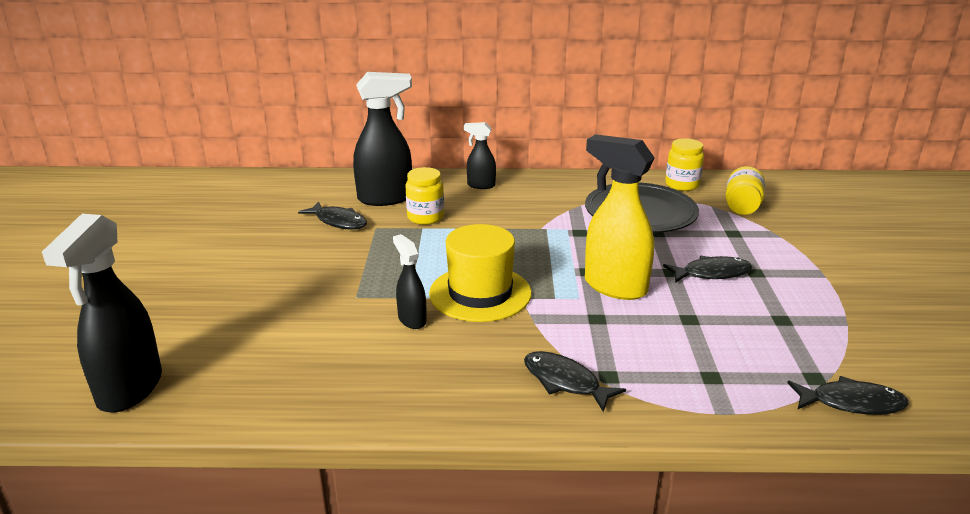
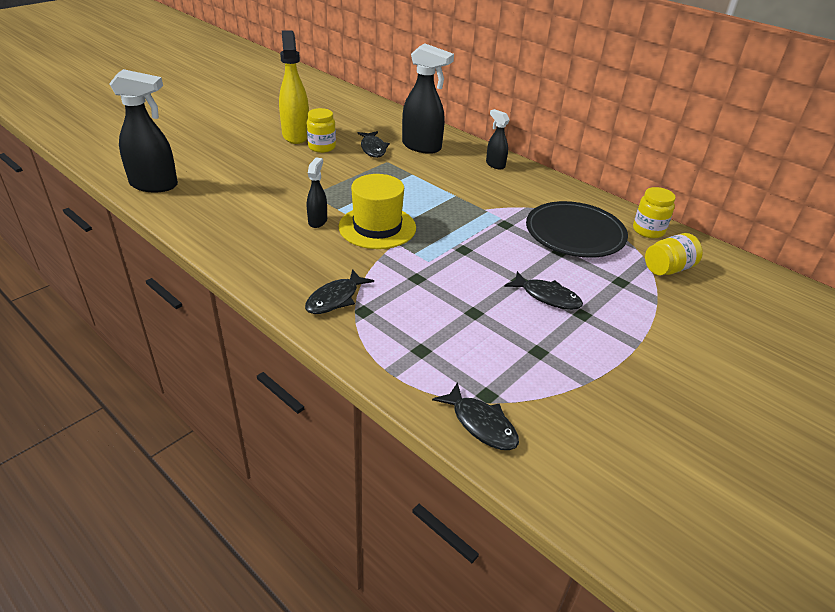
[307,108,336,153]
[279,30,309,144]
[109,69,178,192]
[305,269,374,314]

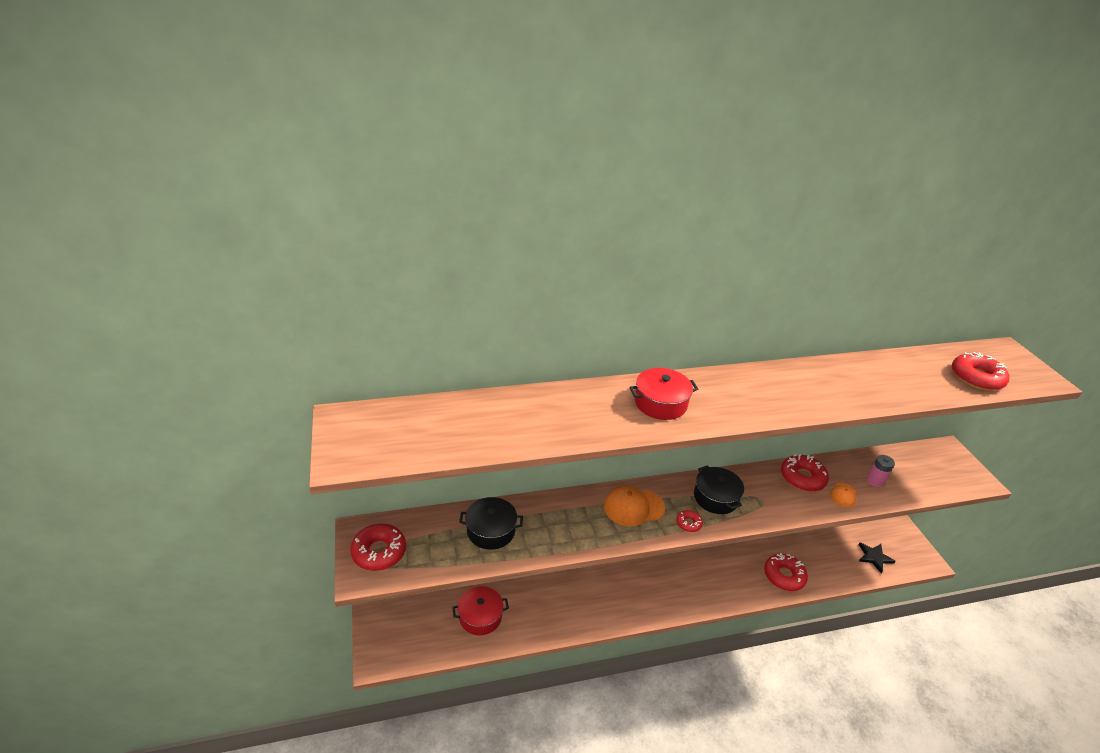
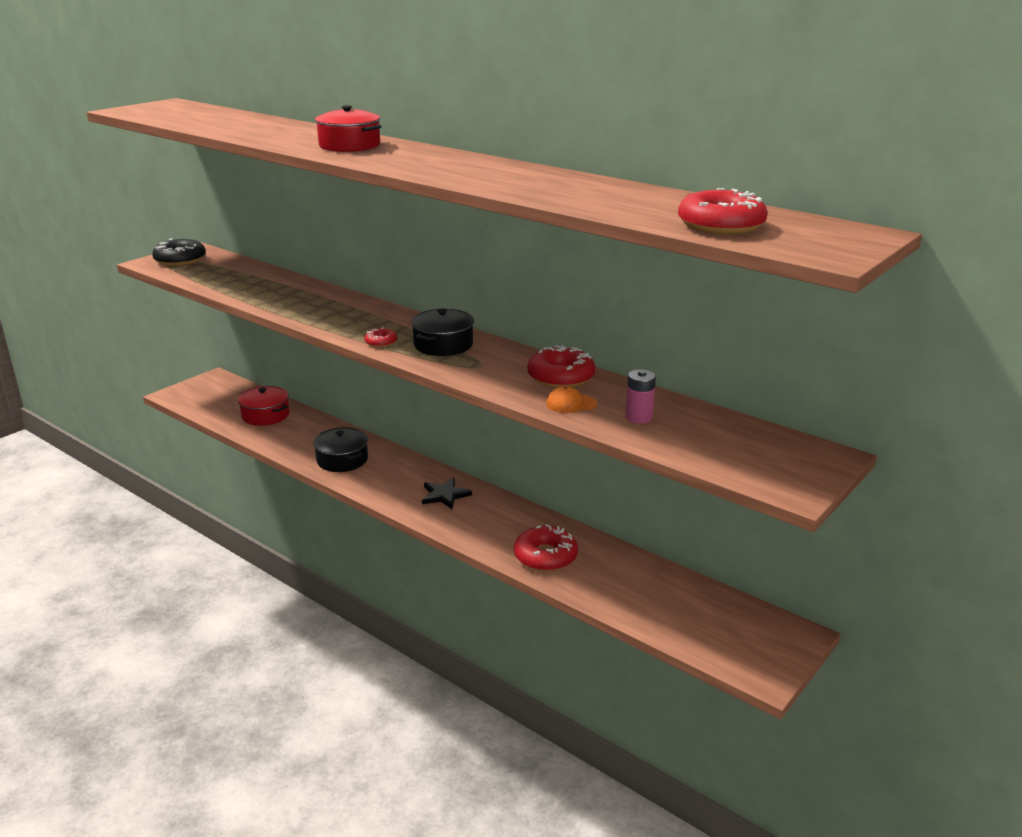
[604,486,665,526] (first image)
[313,427,368,472]
[422,478,472,509]
[152,239,206,266]

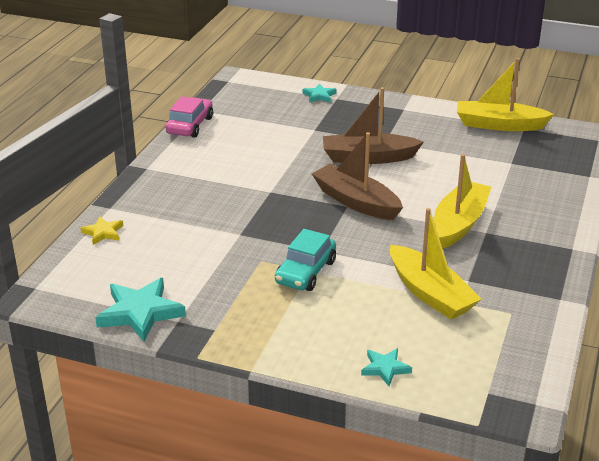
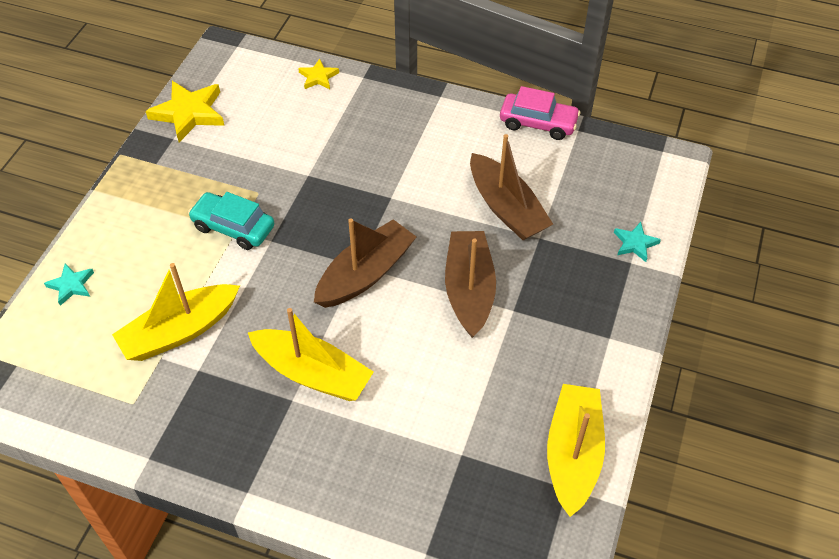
[470,134,553,240]
[146,81,224,142]

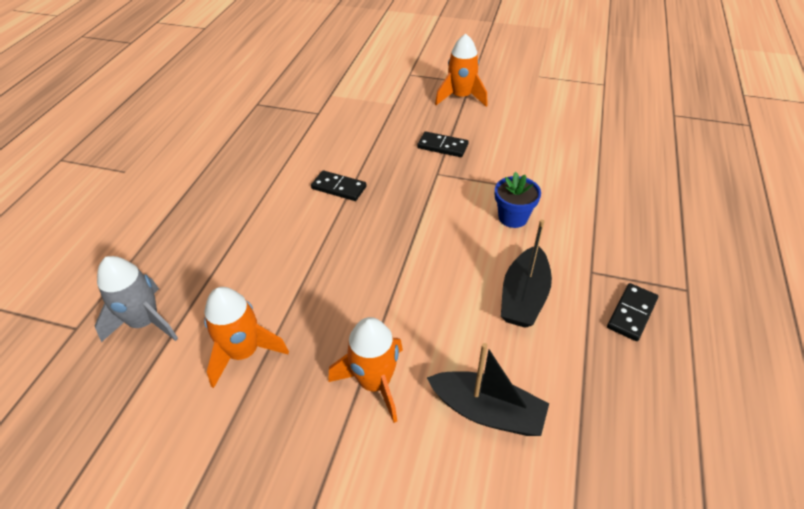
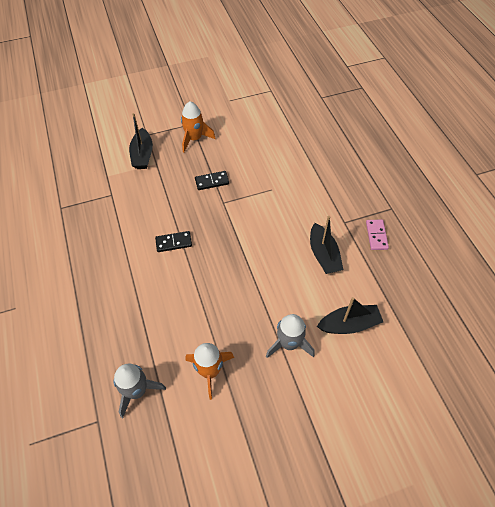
[495,172,541,228] (first image)
[129,113,153,169]
[266,314,315,358]
[366,220,389,250]

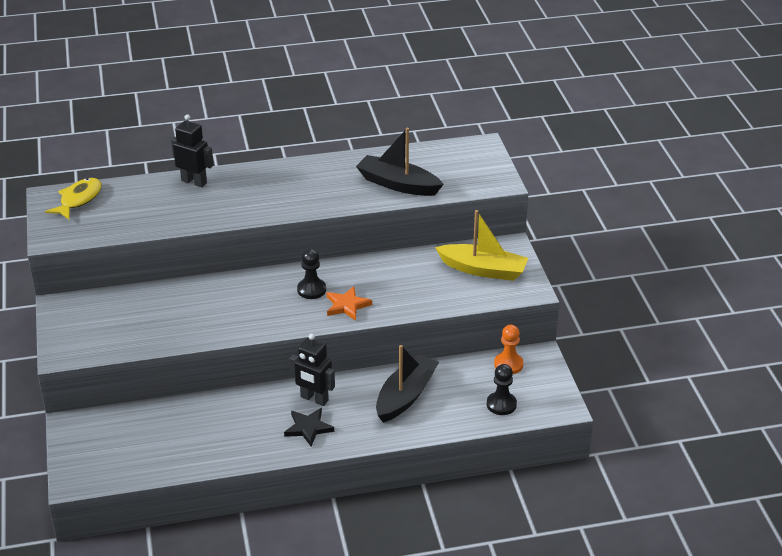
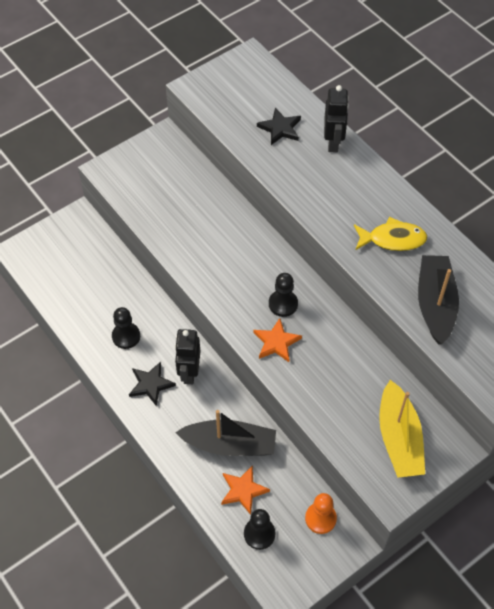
[112,307,140,349]
[221,465,270,515]
[257,108,301,145]
[354,217,428,251]

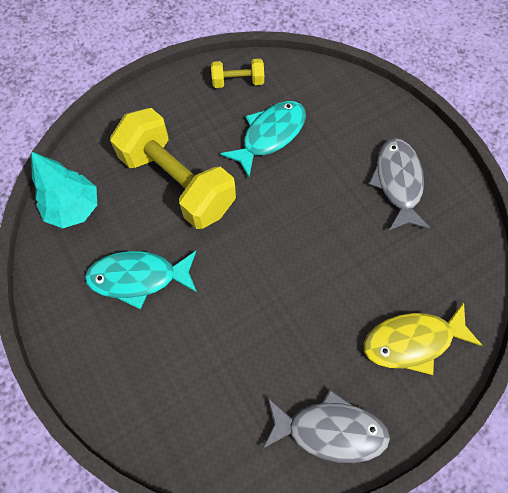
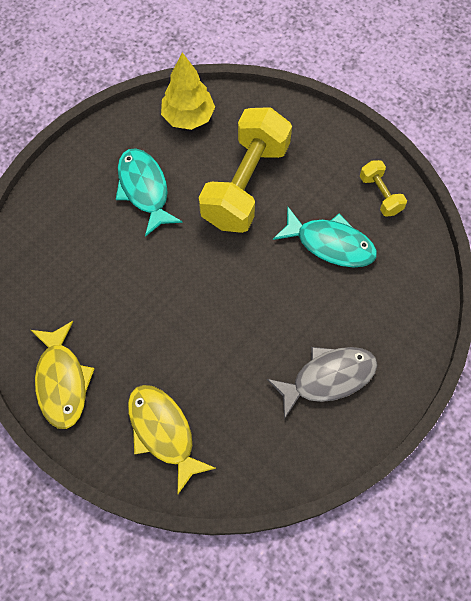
[161,52,215,130]
[31,321,95,429]

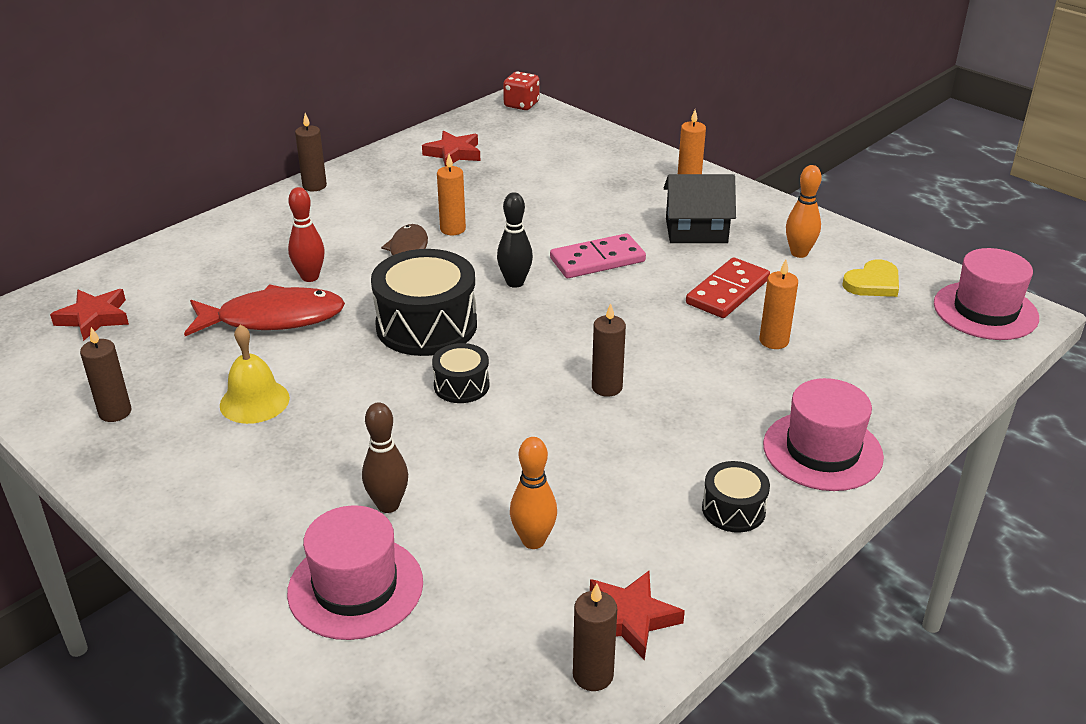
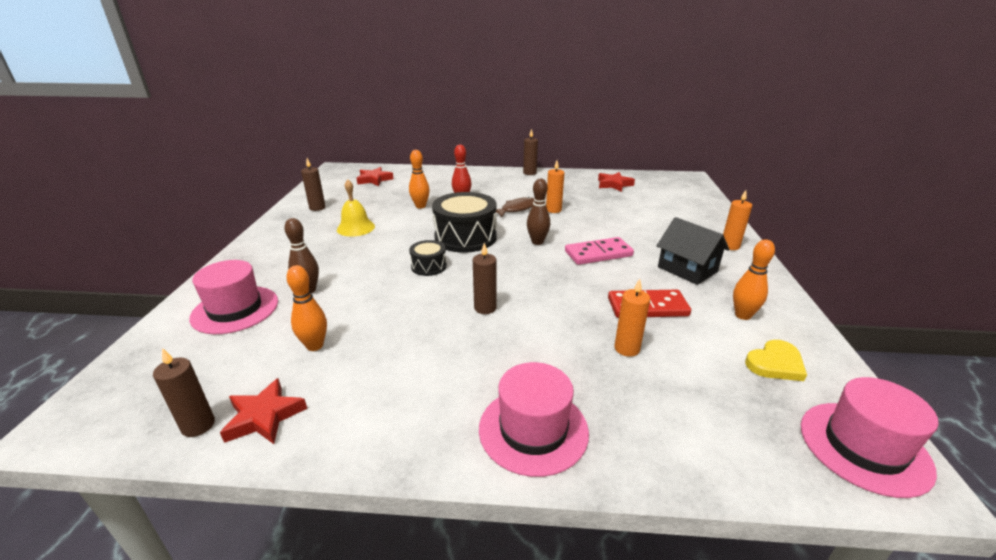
[503,72,539,110] (first image)
[702,461,770,533] (first image)
[409,150,430,209]
[527,179,550,245]
[565,237,634,265]
[745,340,807,381]

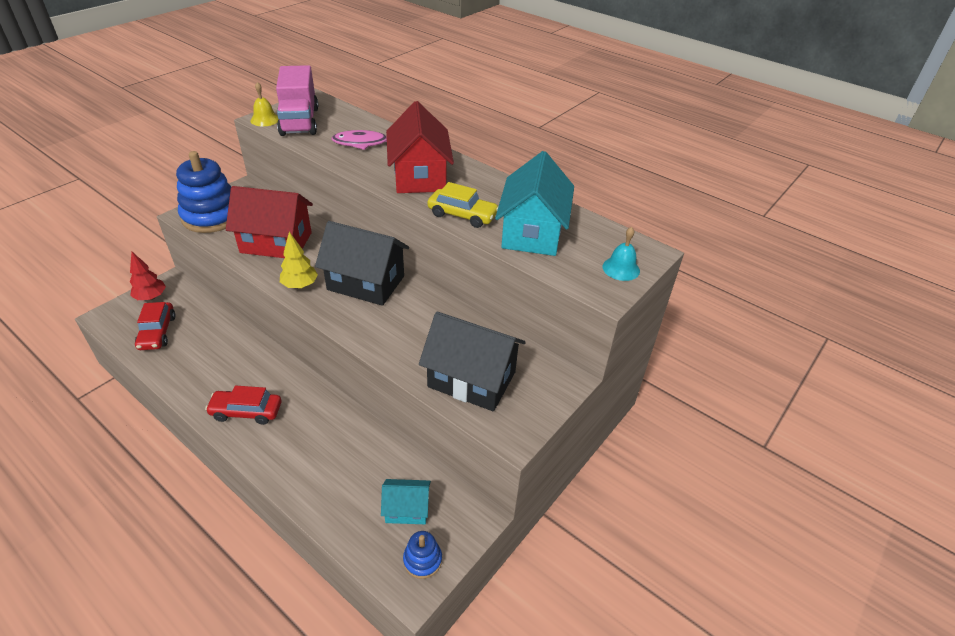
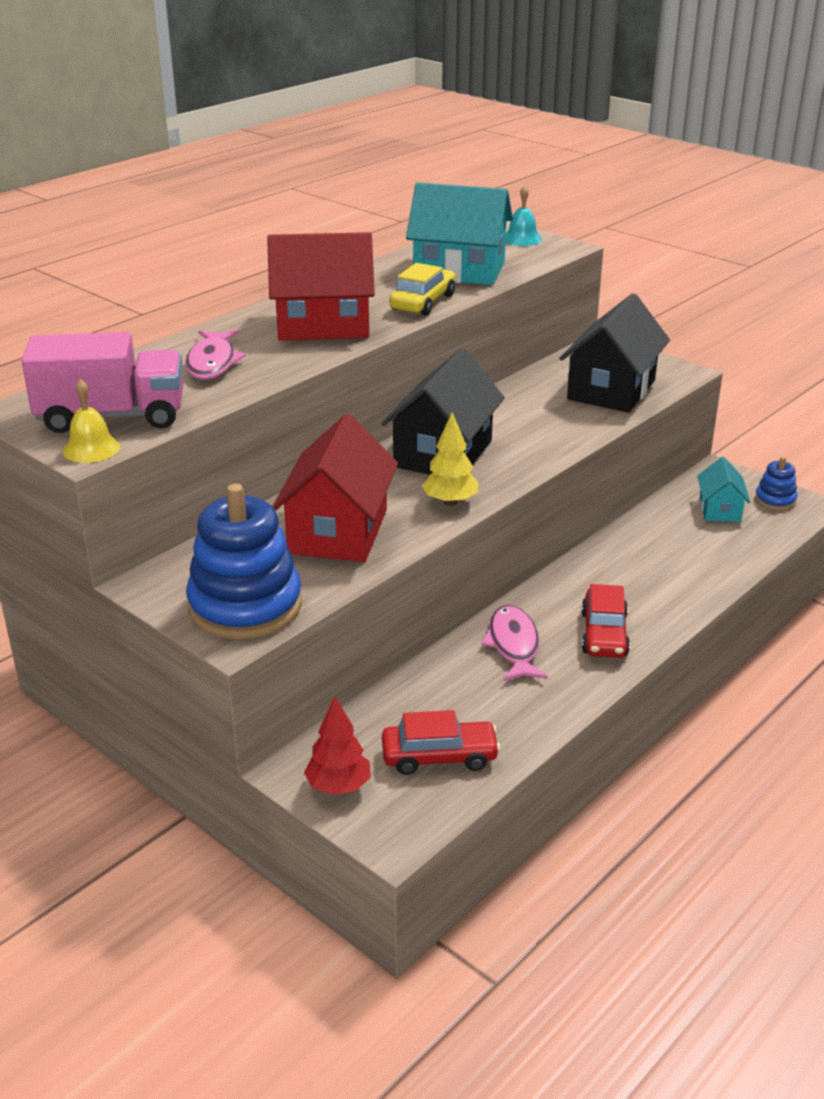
[481,605,548,681]

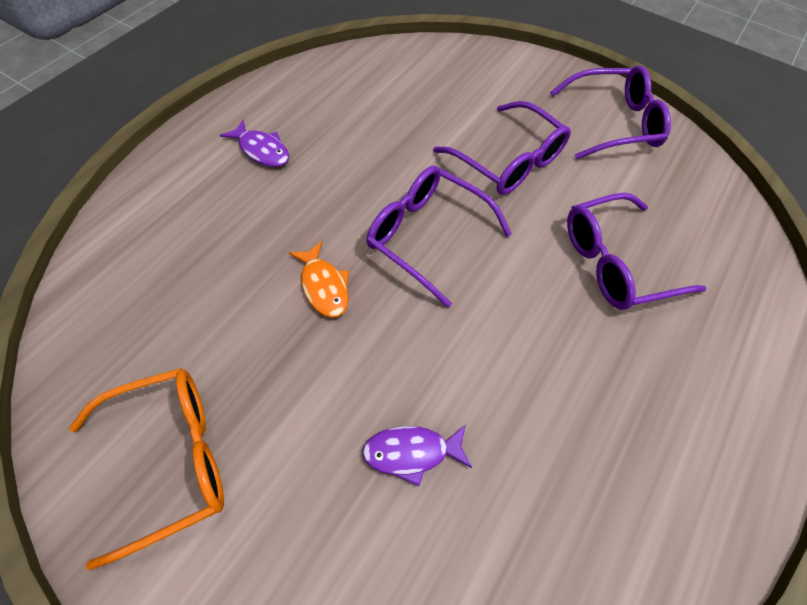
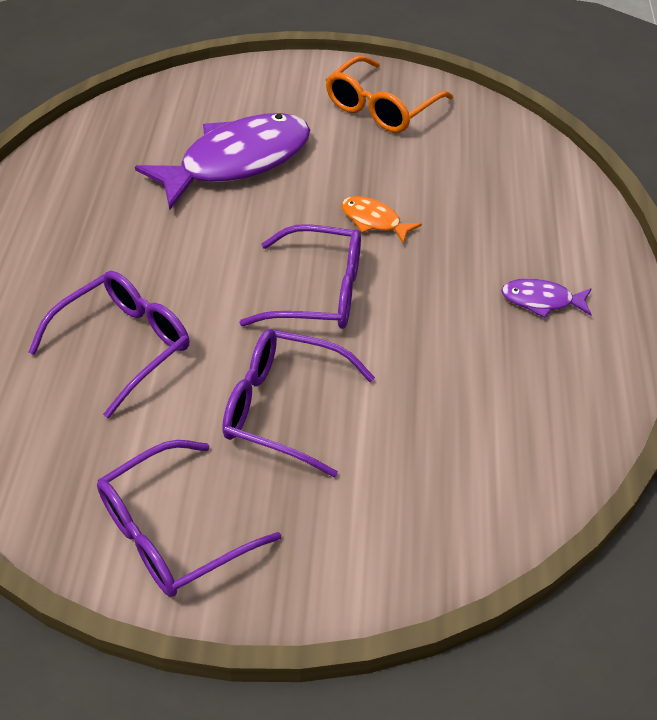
[135,113,310,210]

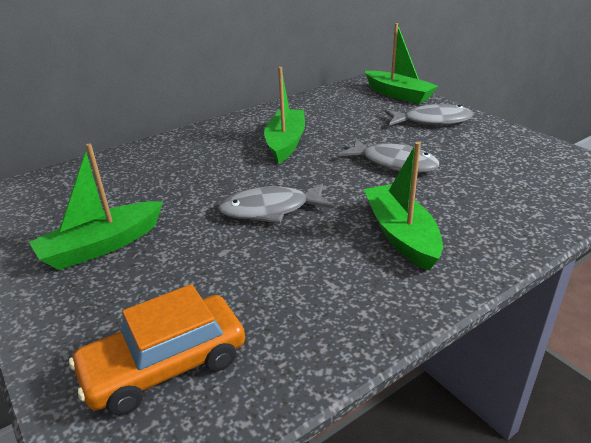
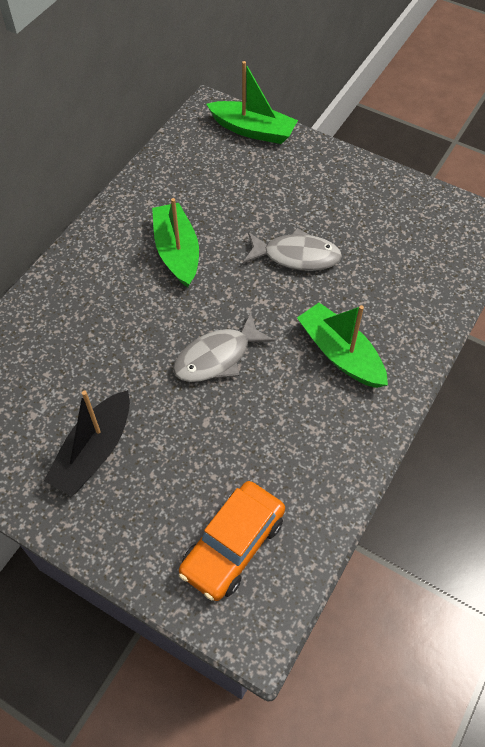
[385,104,473,126] (first image)
[44,390,130,496]

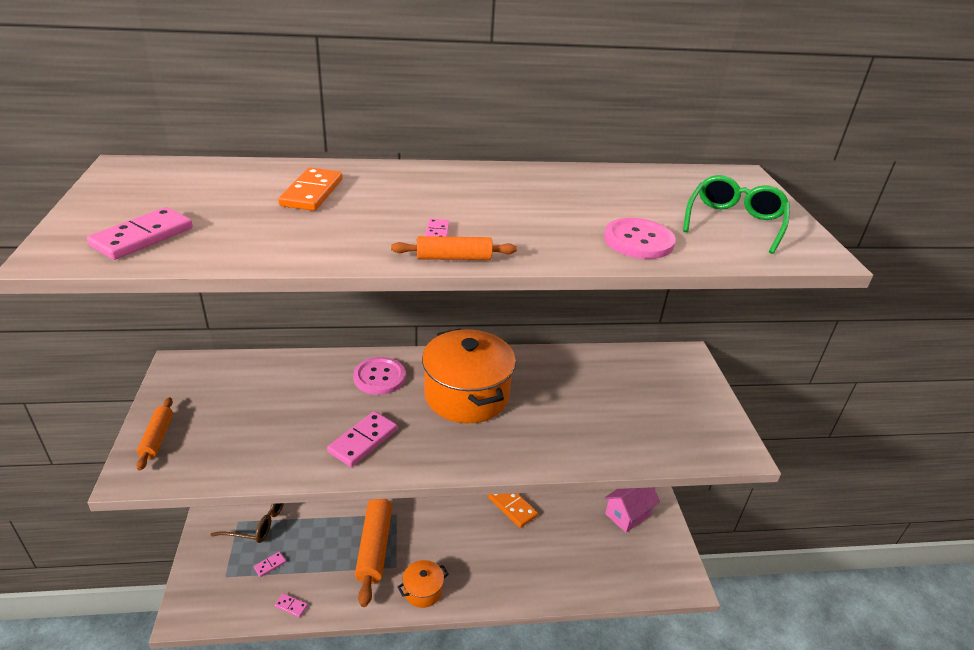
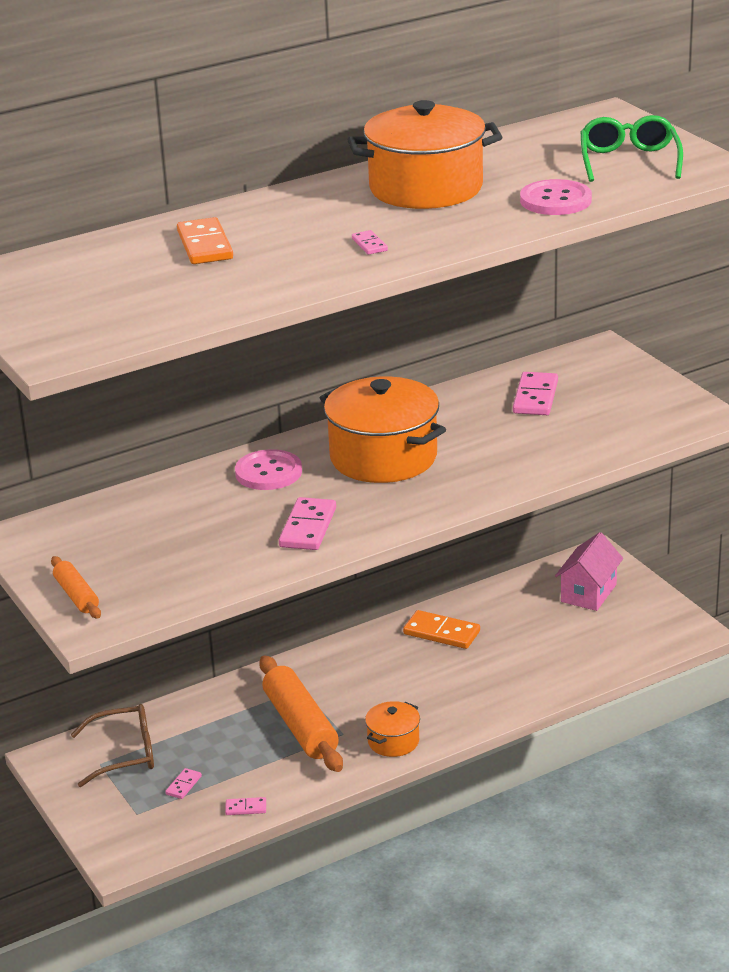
[391,236,517,260] (first image)
[347,100,502,209]
[513,372,558,415]

